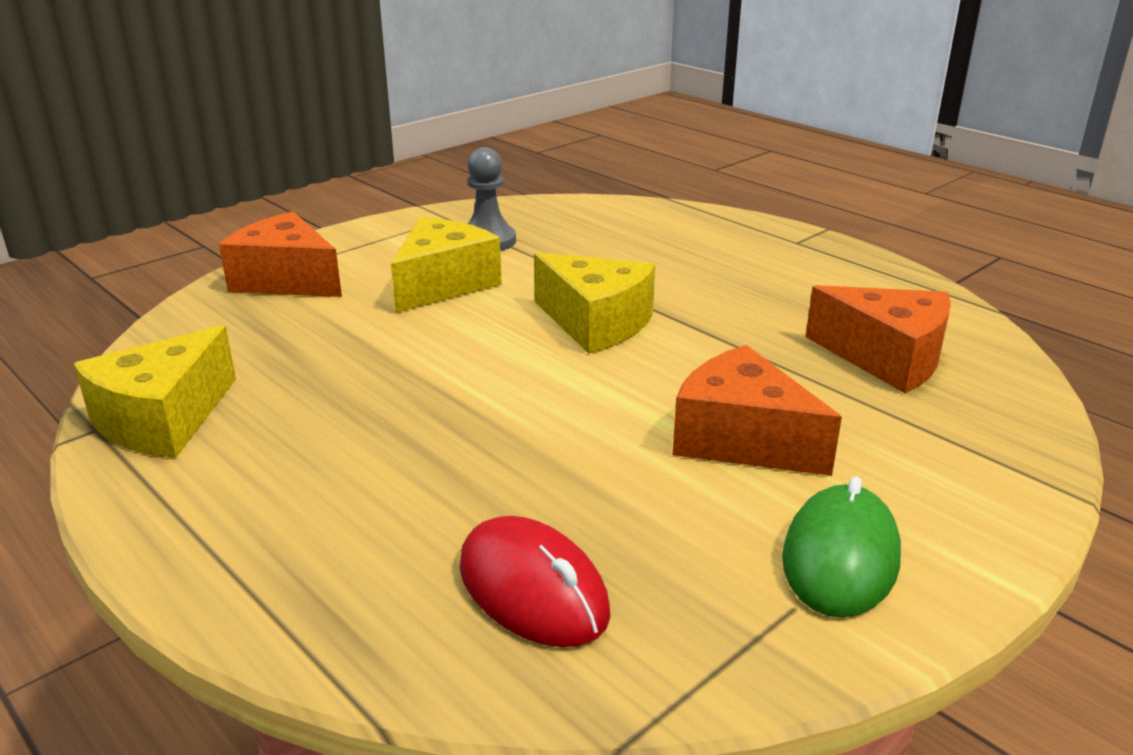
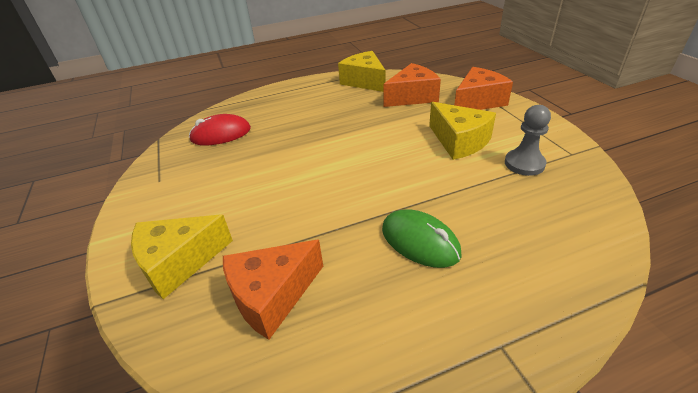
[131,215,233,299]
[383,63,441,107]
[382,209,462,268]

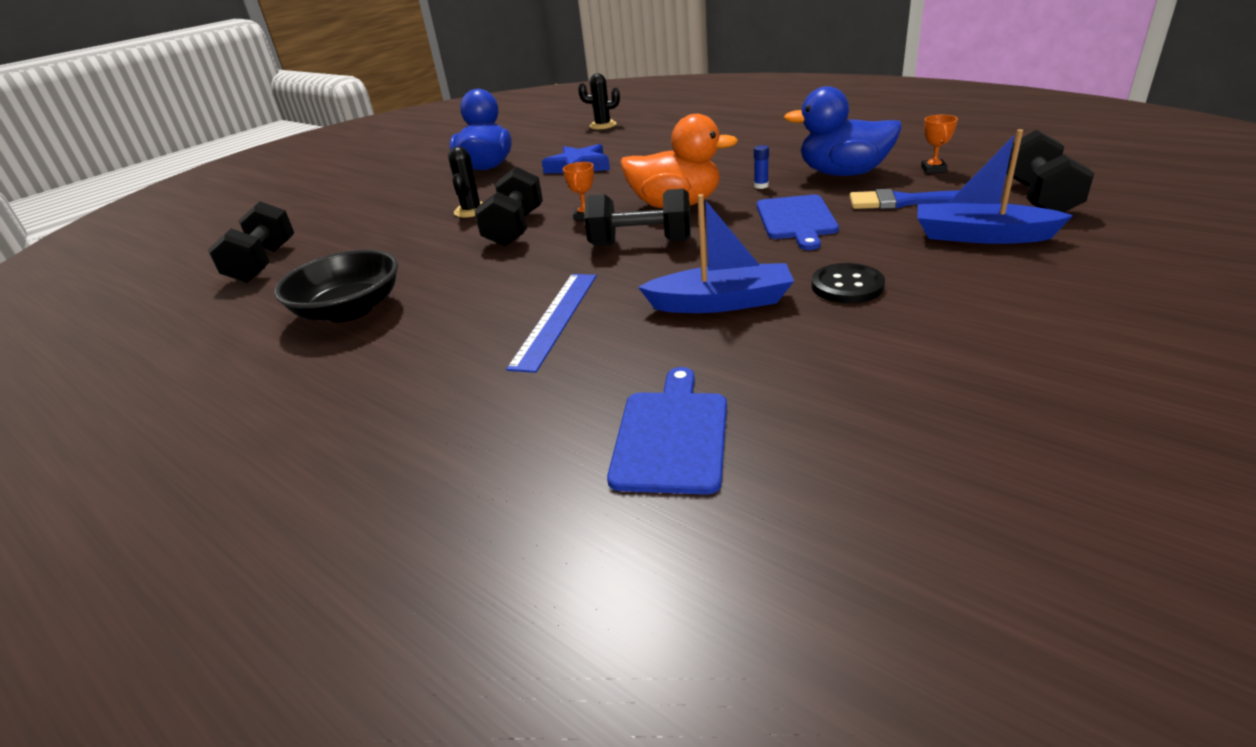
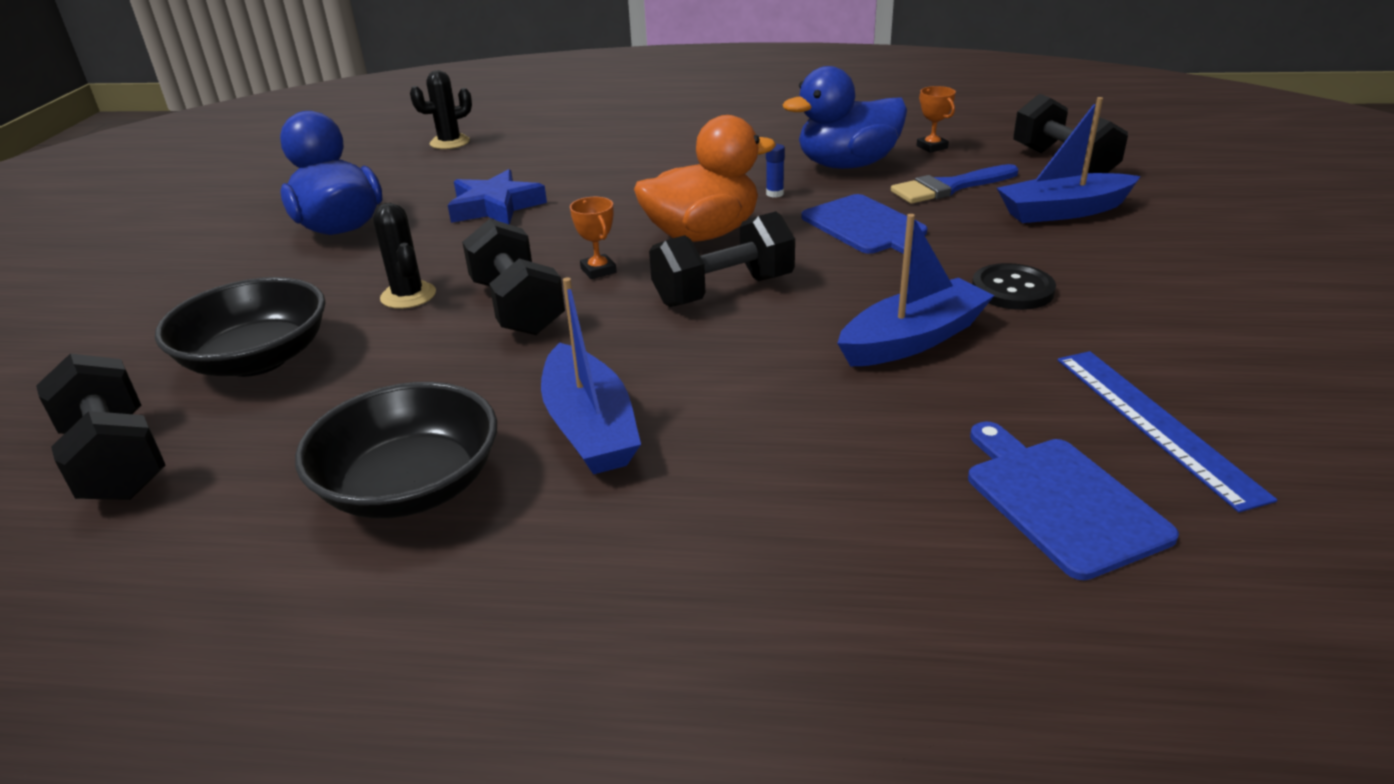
[155,277,325,377]
[541,277,641,474]
[1058,351,1277,512]

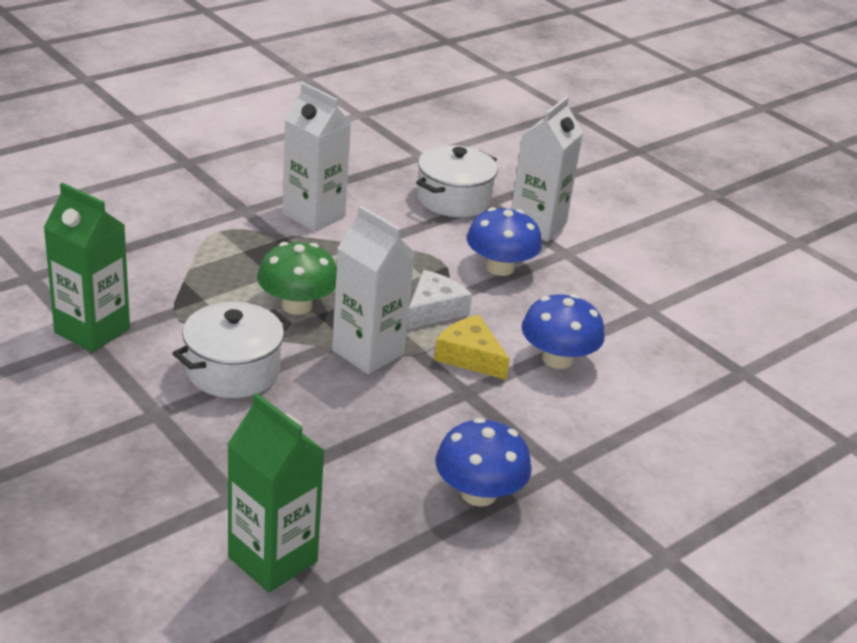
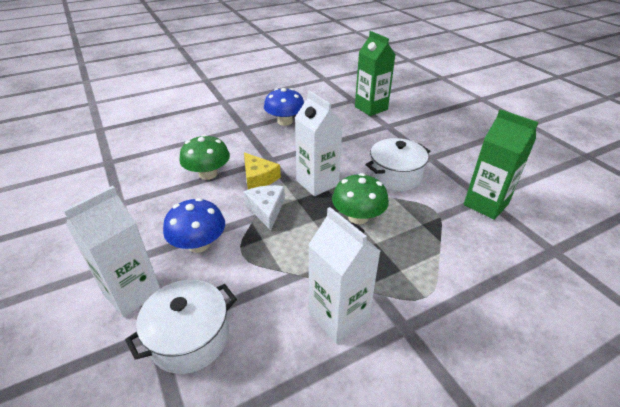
[179,134,230,180]
[243,185,285,230]

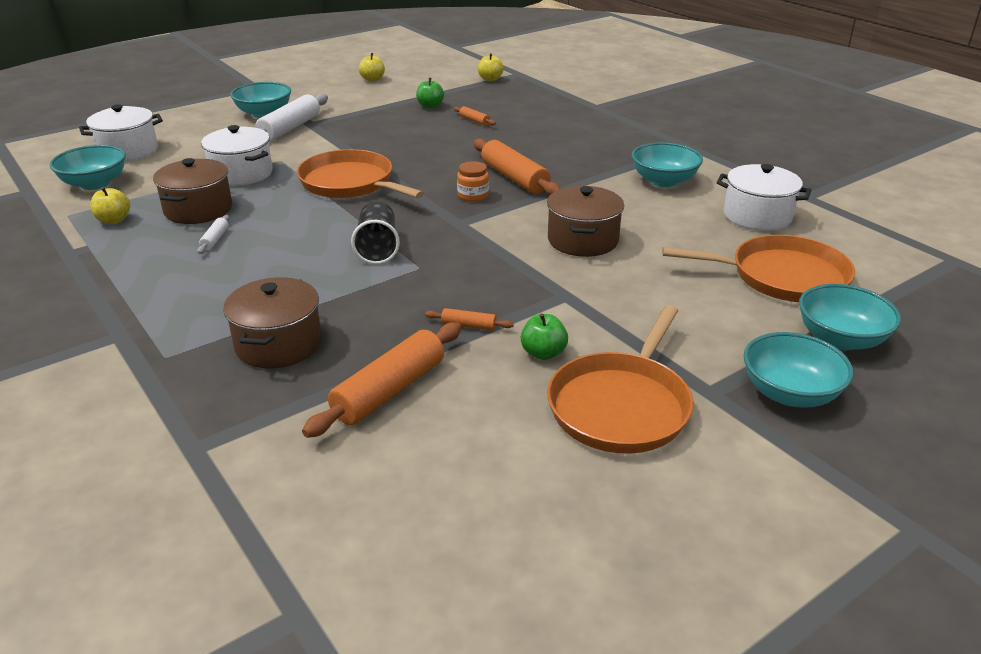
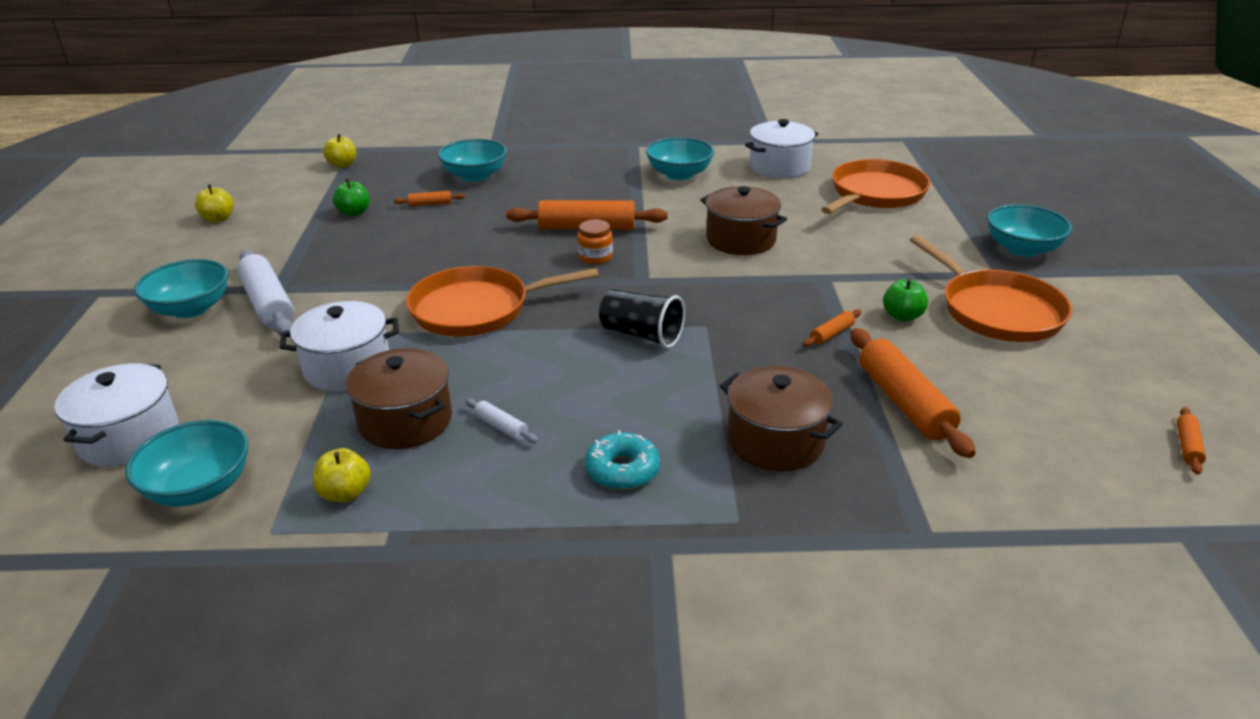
[585,430,660,490]
[1177,407,1206,475]
[438,139,507,182]

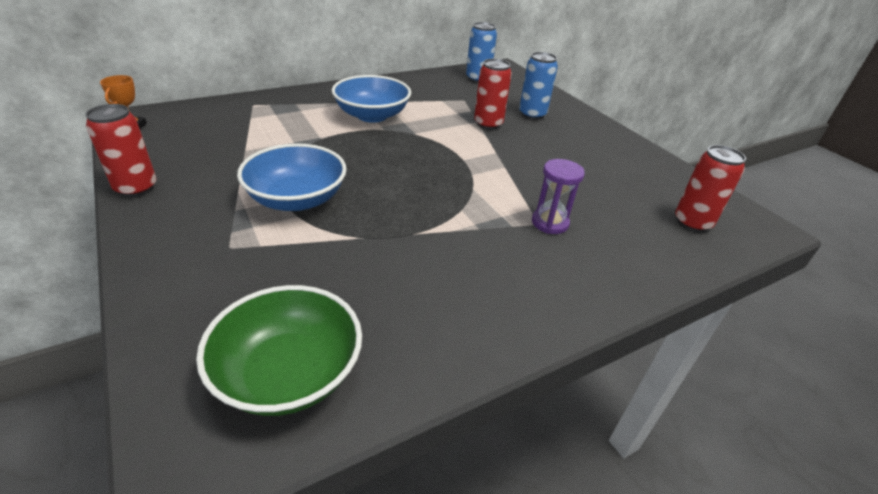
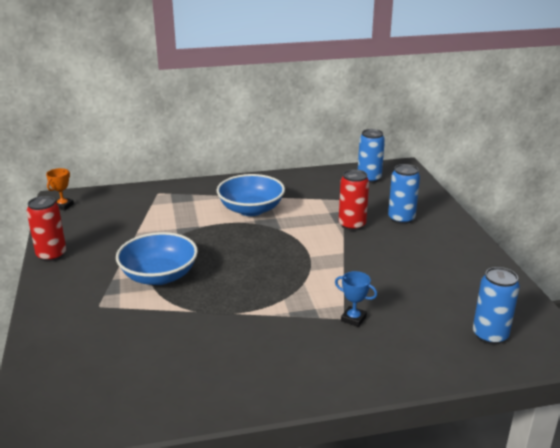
[196,285,362,416] (first image)
[335,271,377,327]
[473,267,520,345]

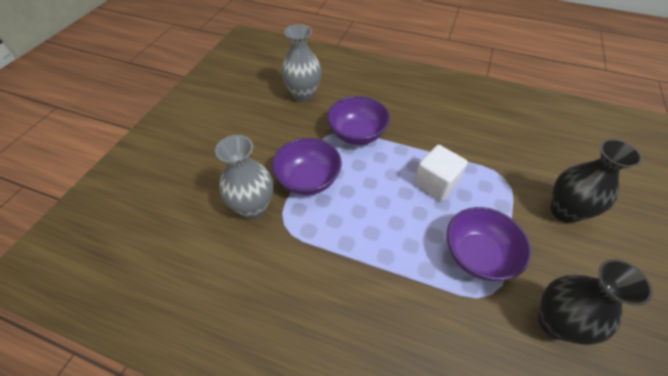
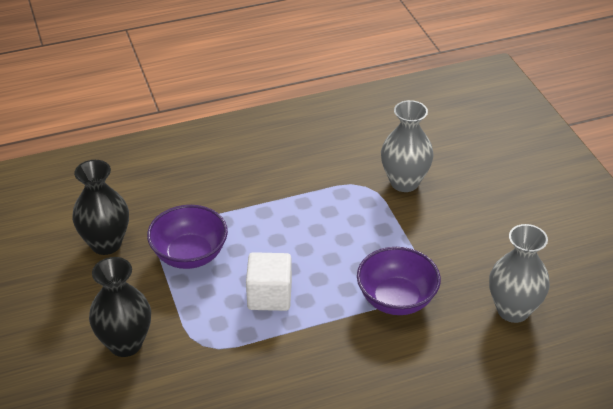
[272,138,342,195] (first image)

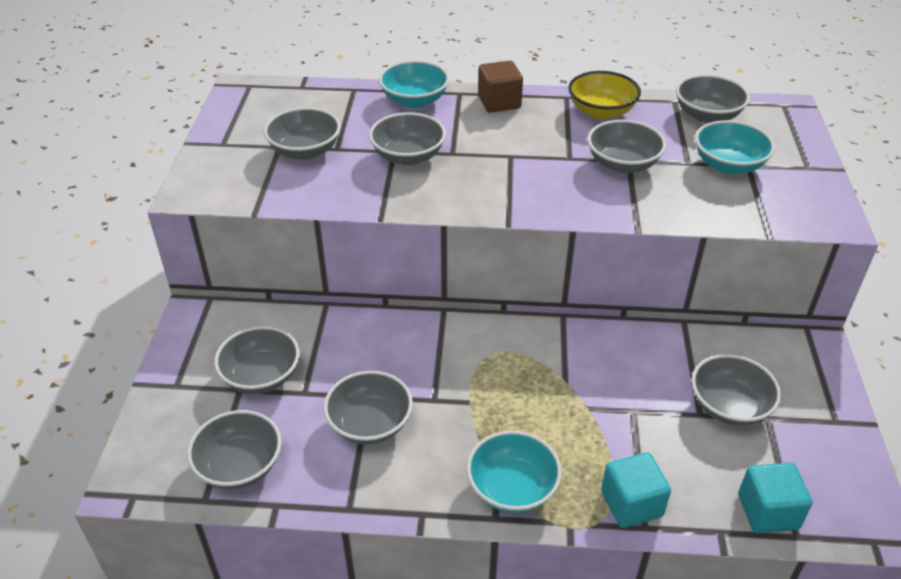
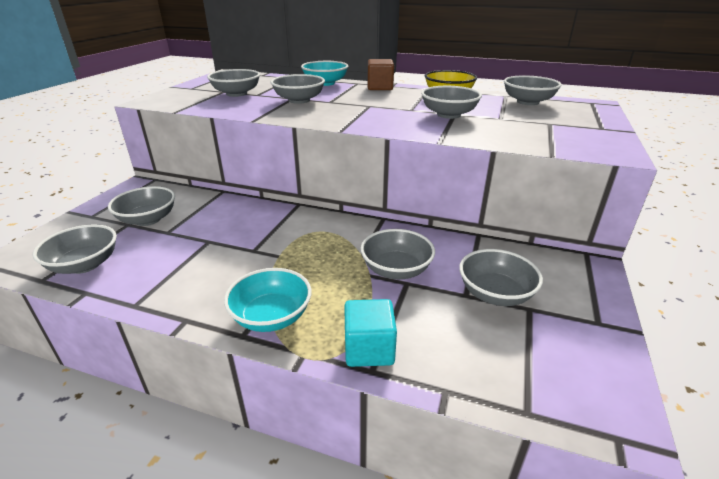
[695,120,775,174] (first image)
[738,462,812,534] (first image)
[360,229,435,279]

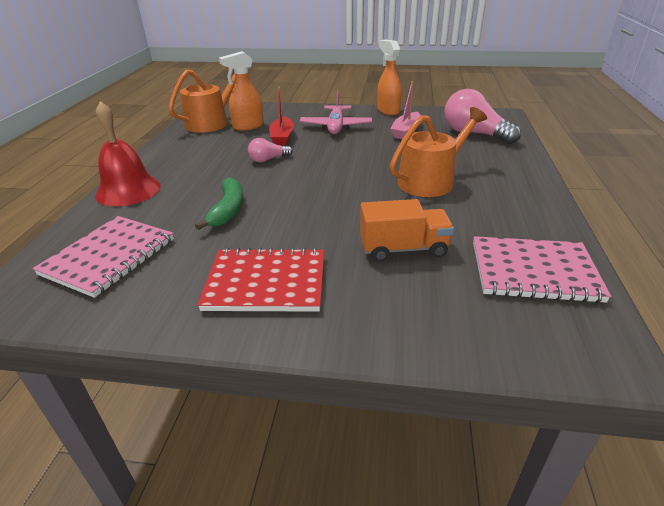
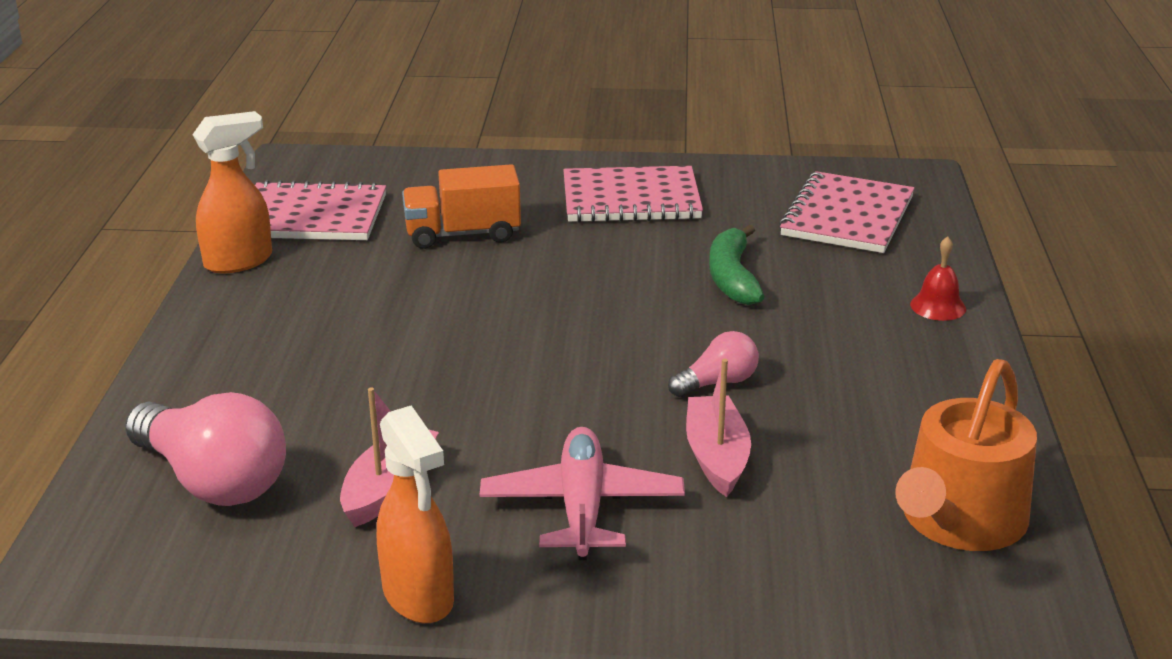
[390,107,487,197] (first image)
[192,111,272,273]
[563,166,703,223]
[686,359,751,497]
[910,236,966,321]

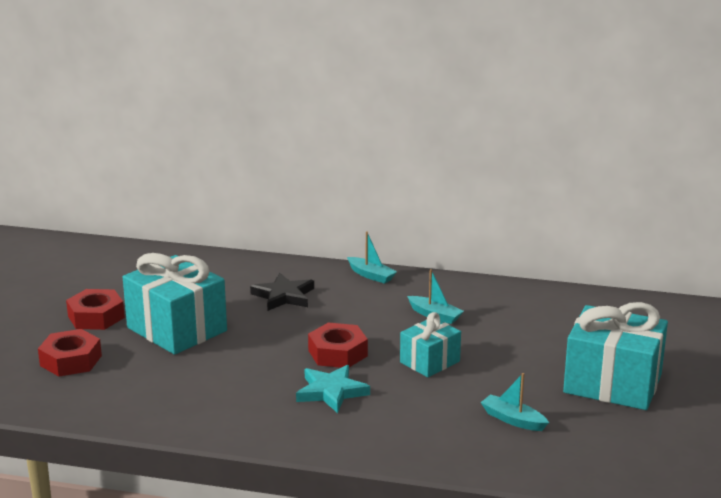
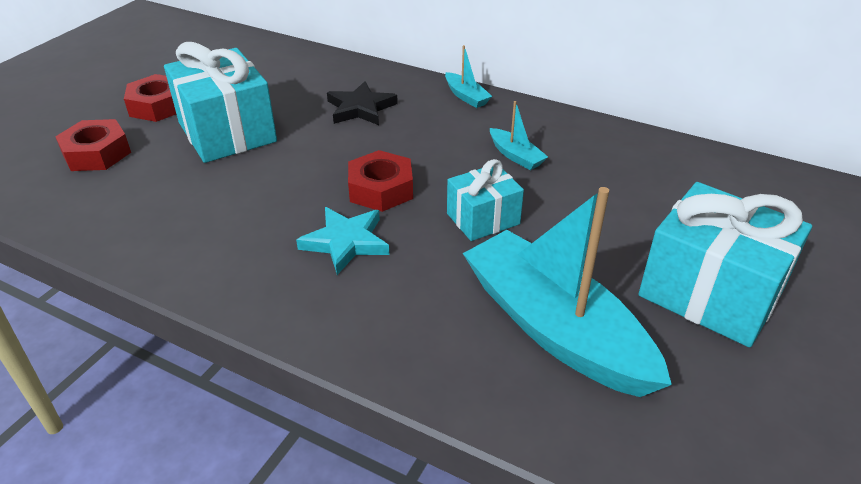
[463,187,672,397]

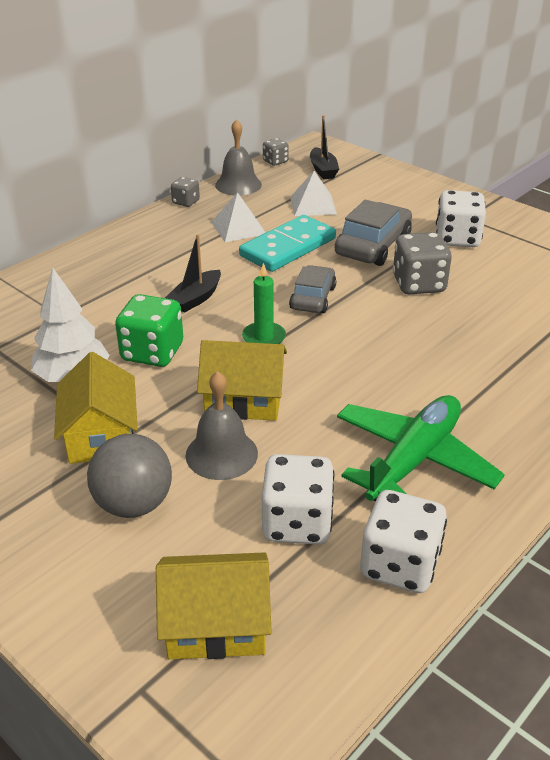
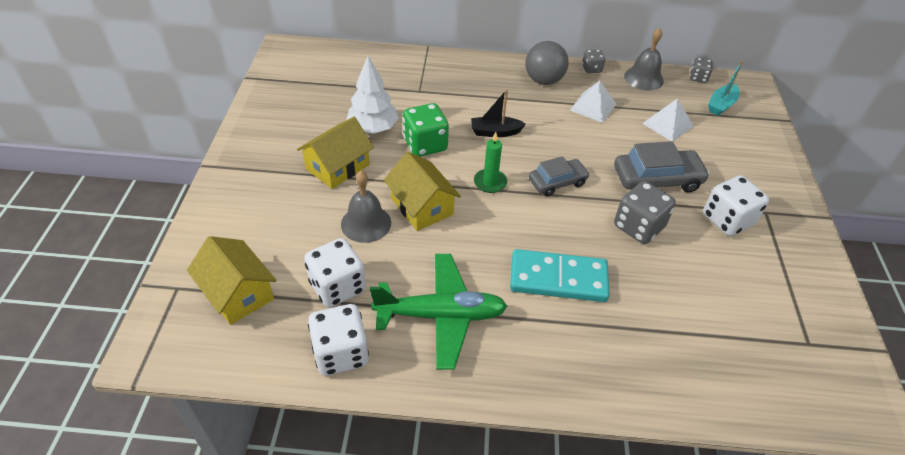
[525,41,569,85]
[510,249,610,302]
[708,61,743,116]

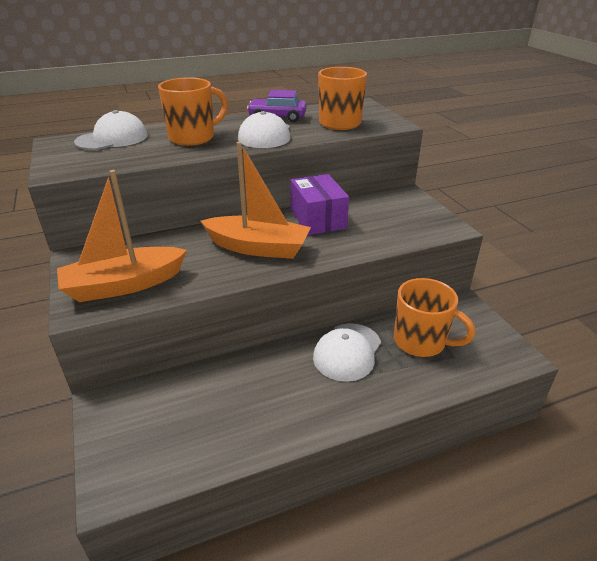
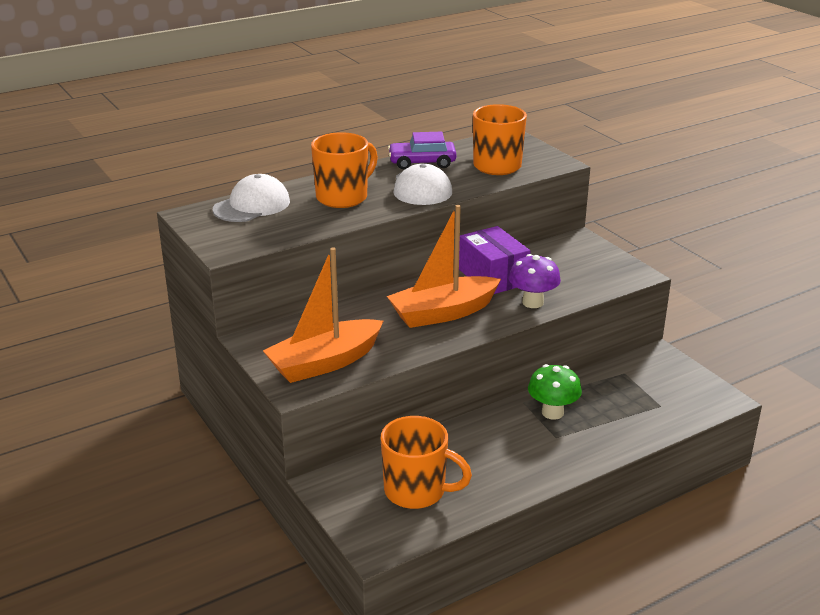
[509,254,561,308]
[381,416,472,509]
[528,364,582,420]
[387,205,501,328]

